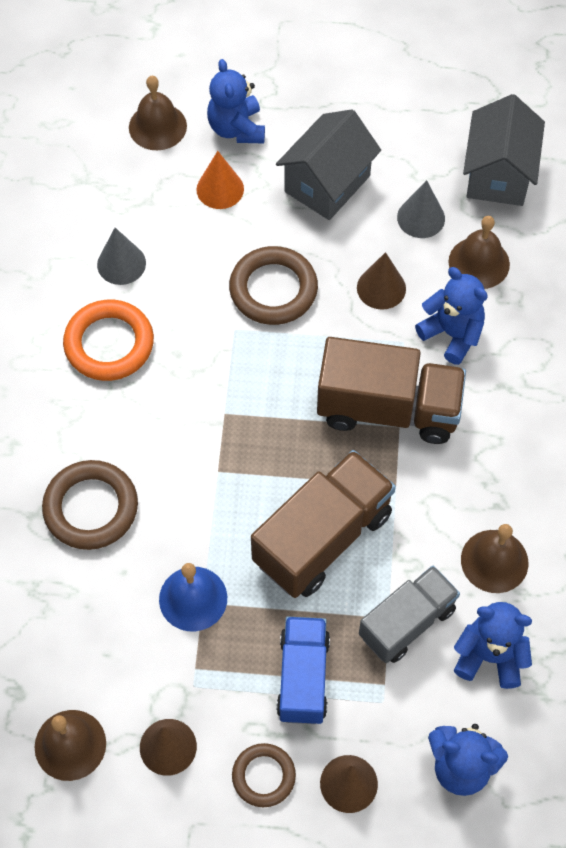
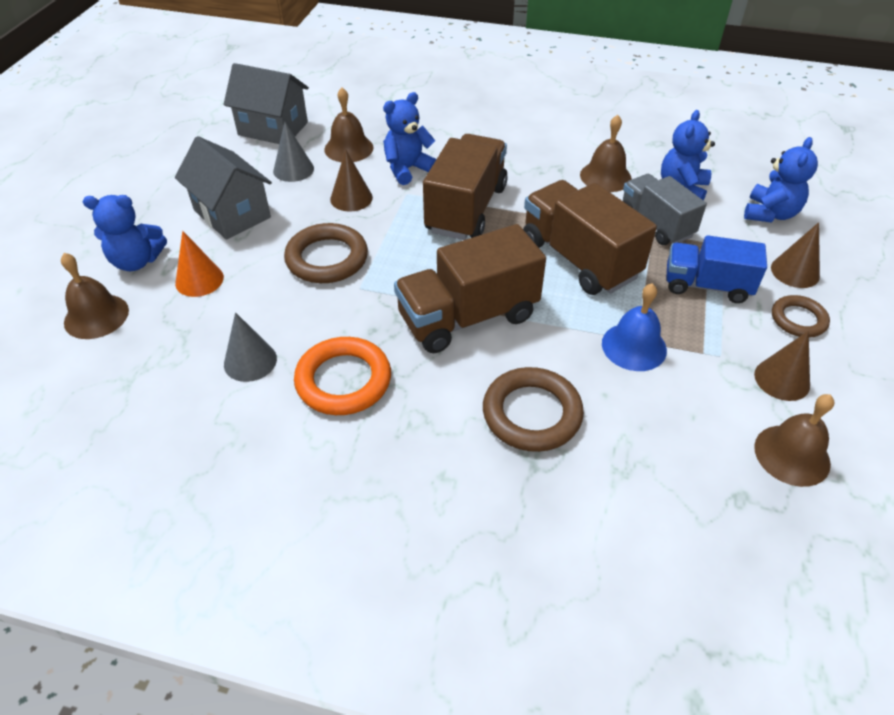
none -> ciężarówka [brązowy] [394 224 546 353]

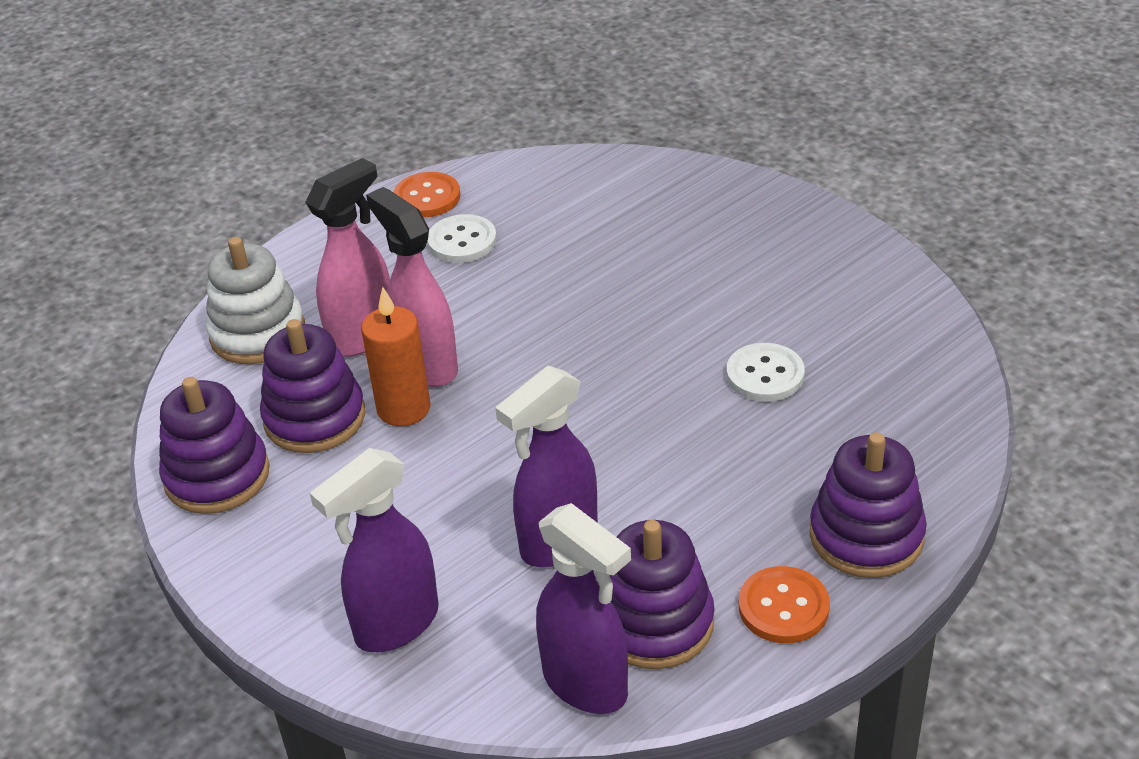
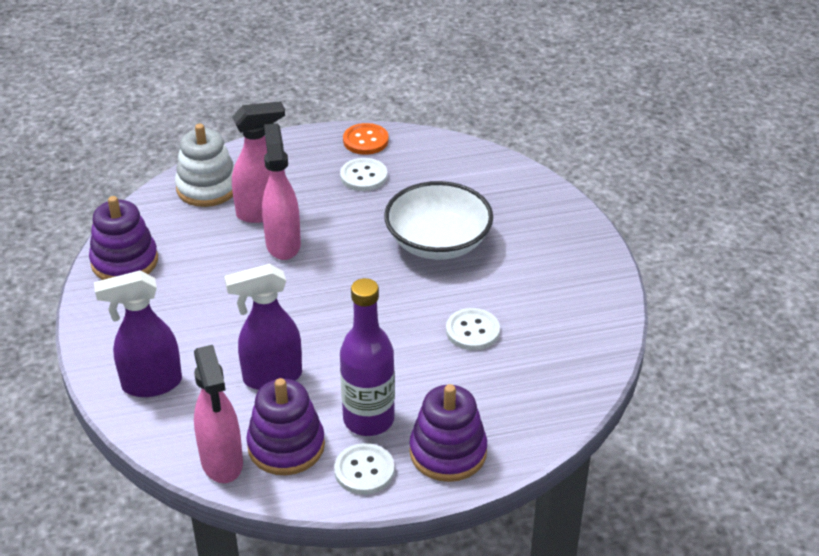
zabawka nakładanka [fioletowy] [260 319 365 453] -> none
świeca [pomarańczowy] [361 287 431 426] -> none
spryskiwacz [fioletowy] [536 503 631 714] -> spryskiwacz [różowy] [194 345 243 483]
guzik [pomarańczowy] [739 566 830 643] -> guzik [biały] [334 443 394 495]
none -> butelka [fioletowy] [340 278 395 436]
none -> miska [biały] [384 181 493 260]

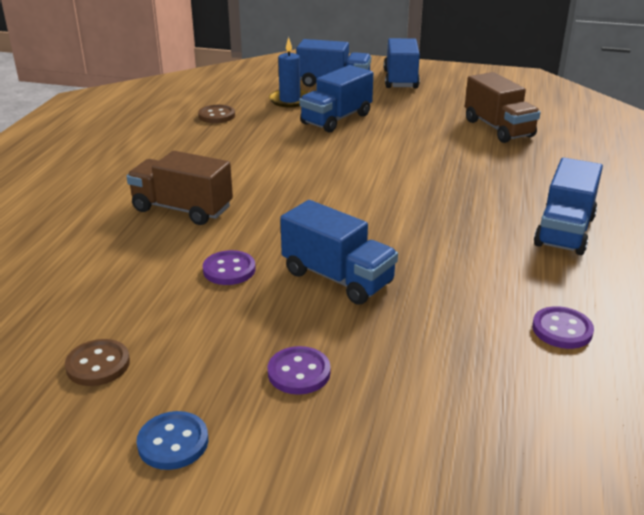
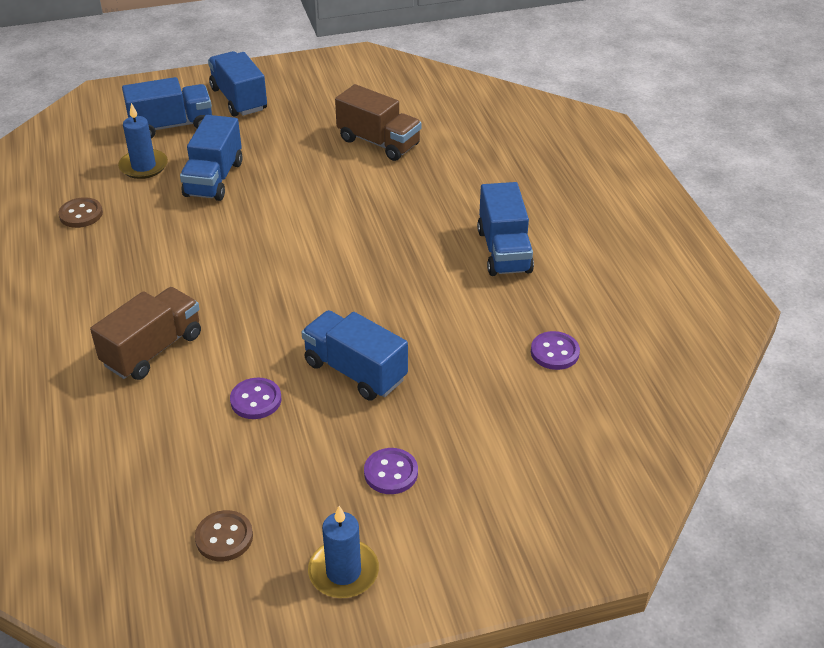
ciężarówka [brązowy] [126 151 233 225] -> ciężarówka [brązowy] [90 287 201 380], 135 degrees clockwise
guzik [niebieski] [137 411 208 470] -> świeca [niebieski] [308 506 379 598]
ciężarówka [niebieski] [280 200 398 305] -> ciężarówka [niebieski] [301 310 408 401], 150 degrees counterclockwise

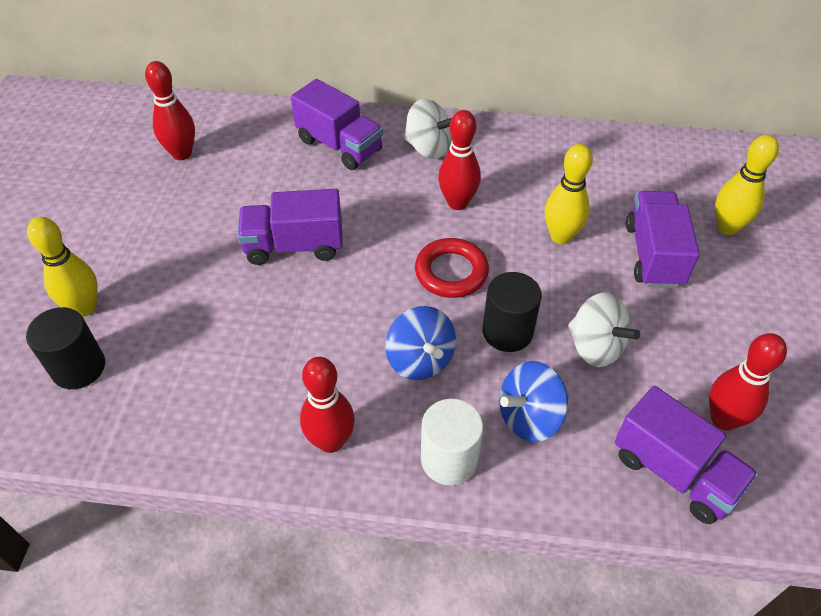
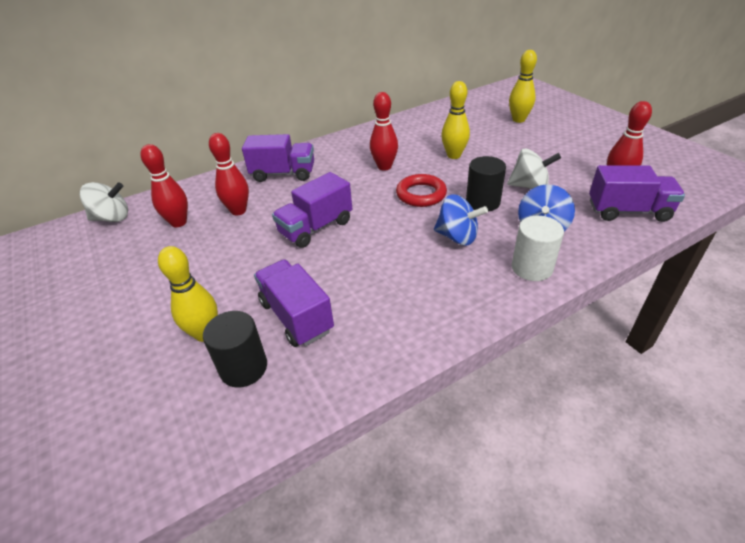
kręgiel [czerwony] [300 357 355 453] -> kręgiel [czerwony] [209 133 249 215], move
bączek [biały] [403 99 452 159] -> bączek [biały] [79 182 128 222], move
ciężarówka [fioletowy] [626 191 700 288] -> ciężarówka [fioletowy] [254 259 334 347], move

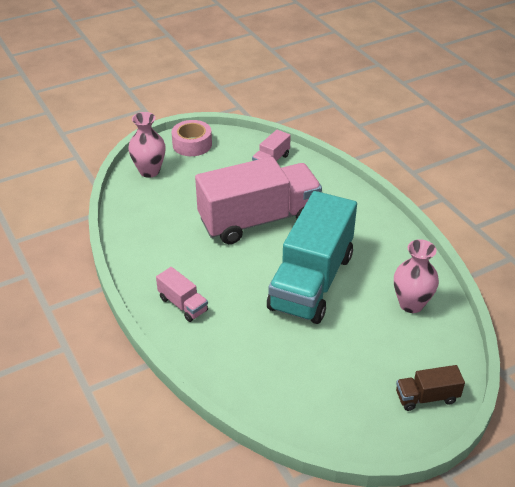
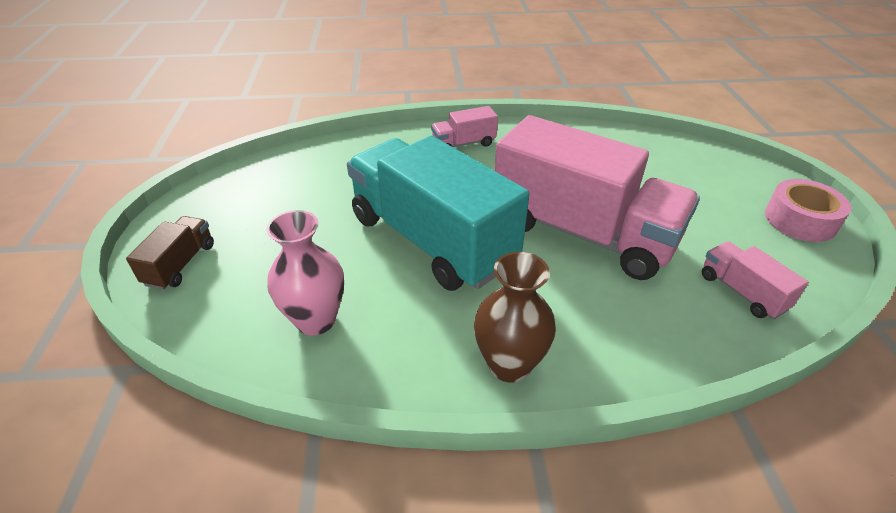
wazon [różowy] [128 112 166 178] -> none
ciężarówka [różowy] [195 157 322 244] -> ciężarówka [różowy] [495 115 700 280], 60 degrees counterclockwise
none -> wazon [brązowy] [474 252 556 383]

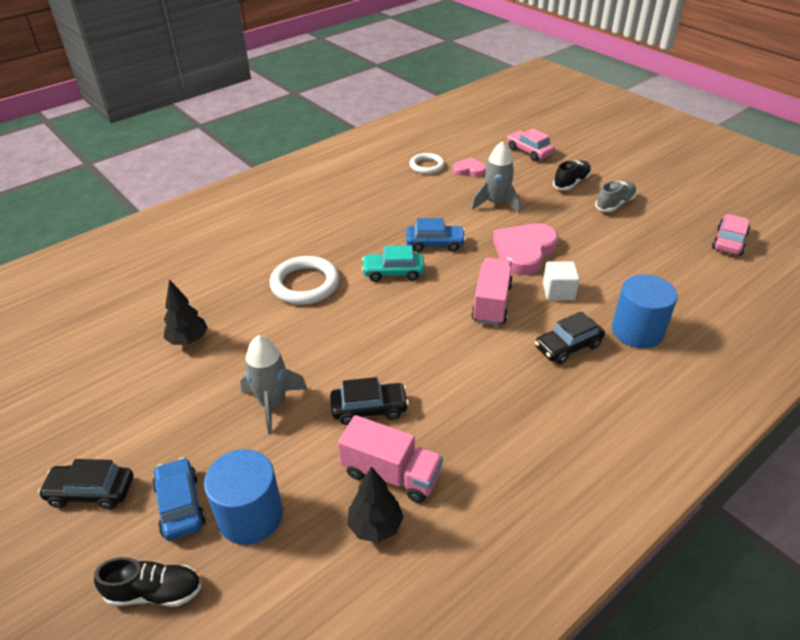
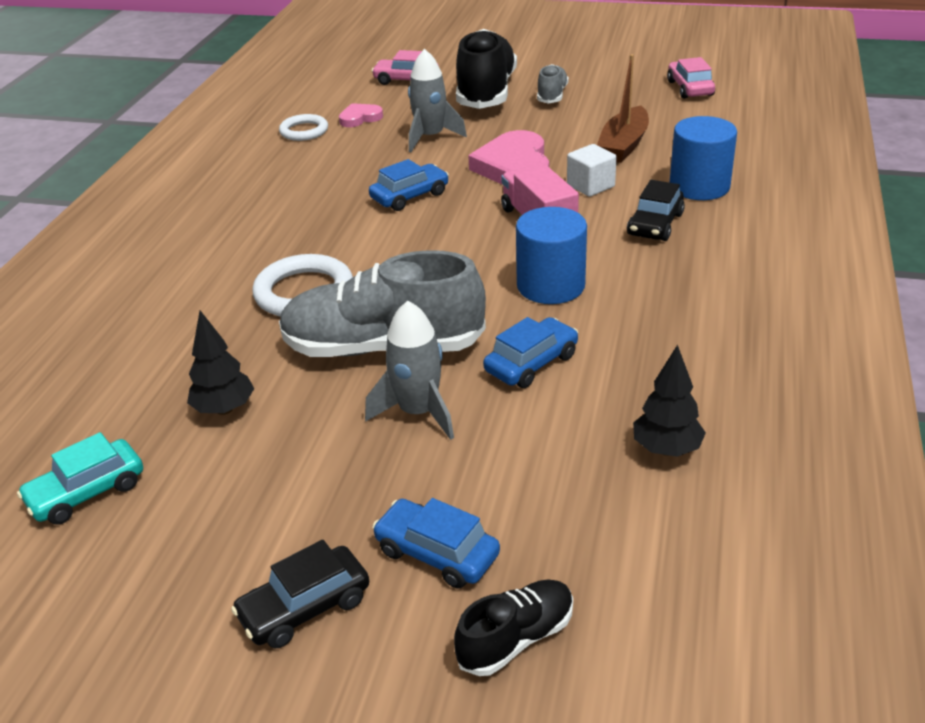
walec [niebieski] [204 449 283 545] -> walec [niebieski] [516 207 587 304], move
samochód [czarny] [330 377 409 425] -> samochód [niebieski] [483 317 578 388]
ciężarówka [różowy] [338 415 443 503] -> none
samochód [turkusowy] [362 245 425 282] -> samochód [turkusowy] [17 432 143 525], move
but [czarny] [553 160 591 190] -> but [czarny] [456 29 517 109], x2.01
none -> but [szary] [279 250 486 357]
none -> łódka [brązowy] [597 54 649 163]

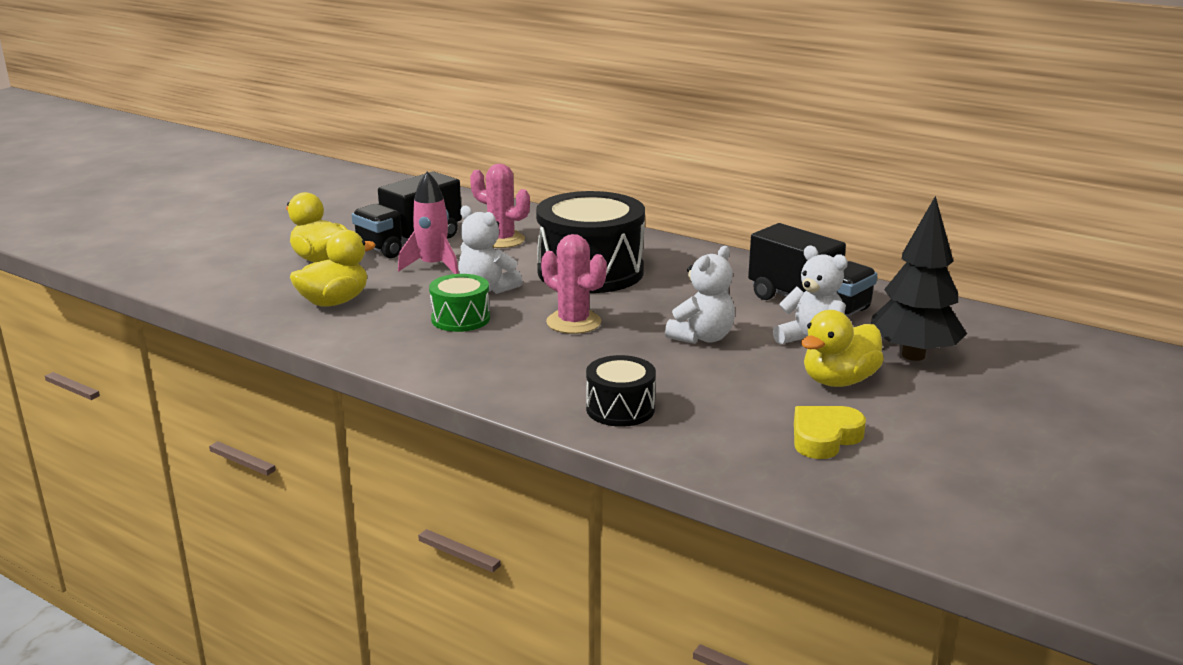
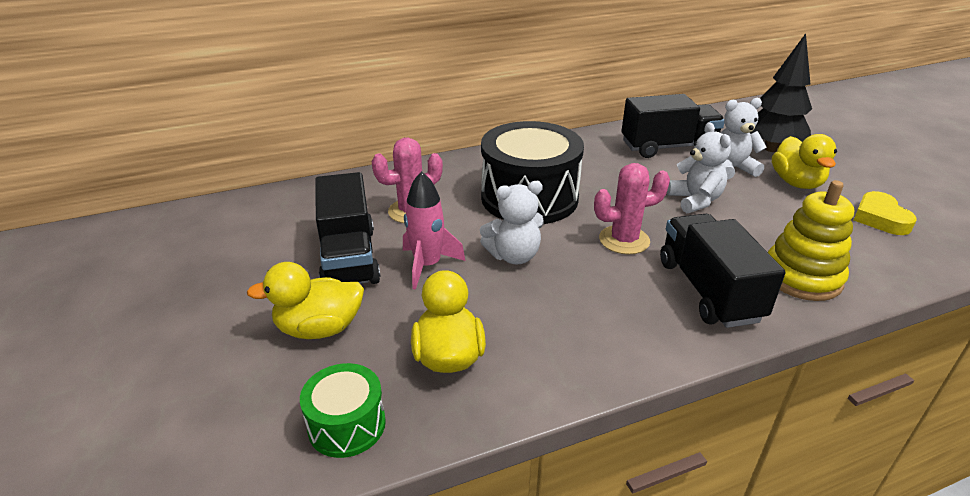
bęben [zielony] [429 274 490 332] -> bęben [zielony] [300 363 386 458], move
bęben [czarny] [586 355 656 427] -> zabawka nakładanka [żółty] [768 180 854 301]
none -> ciężarówka [czarny] [660 214 785 328]

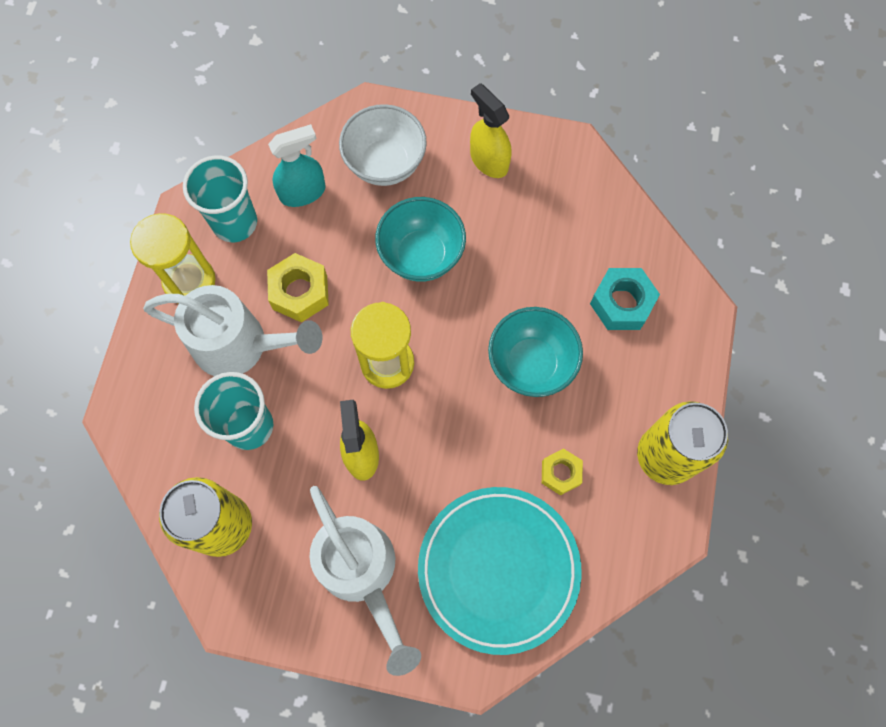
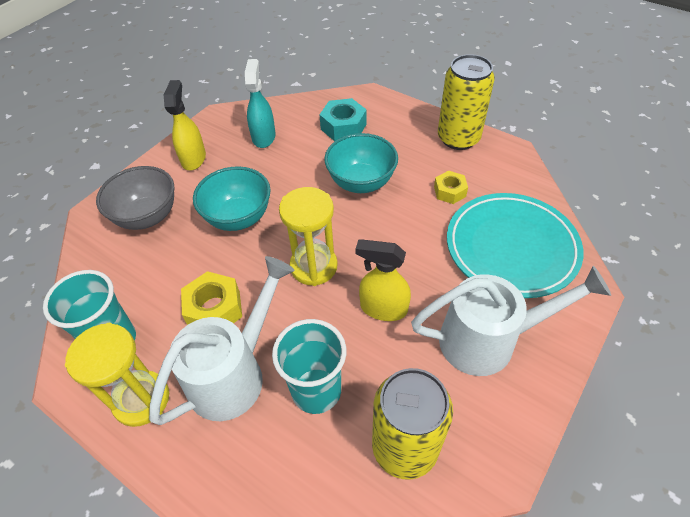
spryskiwacz [turkusowy] [268 124 326 207] -> spryskiwacz [turkusowy] [245 59 276 148], move
miska [biały] [339 104 427 186] -> miska [szary] [96 166 174 230]
spryskiwacz [żółty] [470 83 512 178] -> spryskiwacz [żółty] [164 80 206 171], 105 degrees clockwise

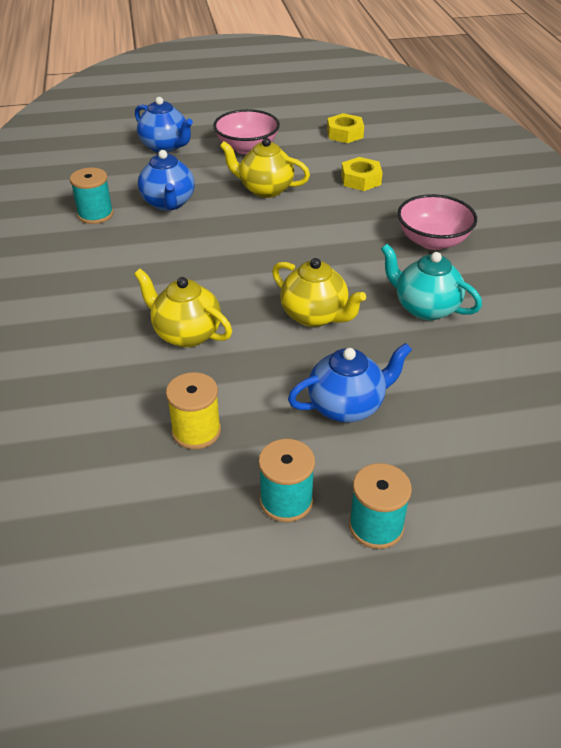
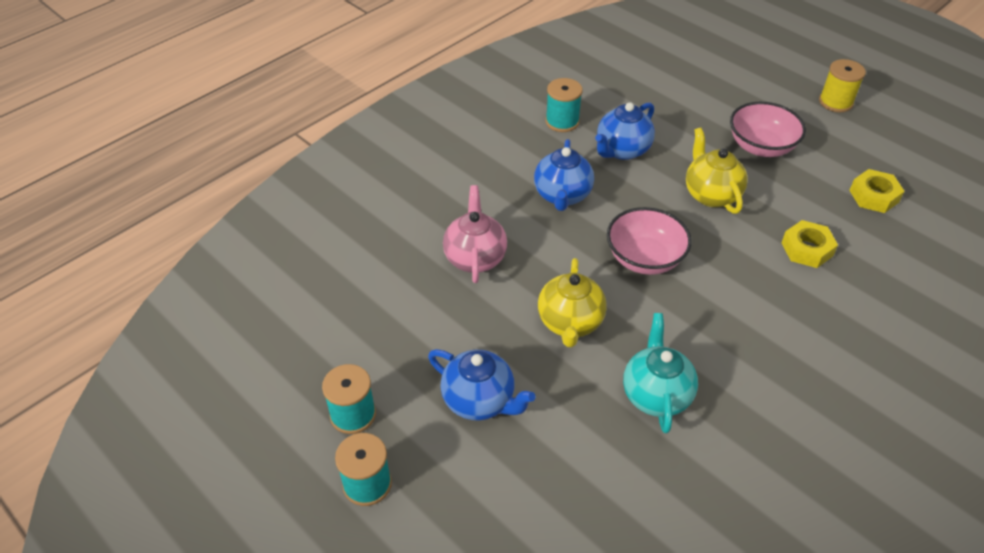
imbryk [żółty] [134 268 232 347] -> imbryk [różowy] [443 185 507 283]
imbryk [niebieski] [135 97 193 153] -> imbryk [niebieski] [534 139 594 211], move
szpulka [żółty] [166 372 221 449] -> szpulka [żółty] [819 59 866 112], move
miska [różowy] [397 194 477 250] -> miska [różowy] [607 207 692 275], move

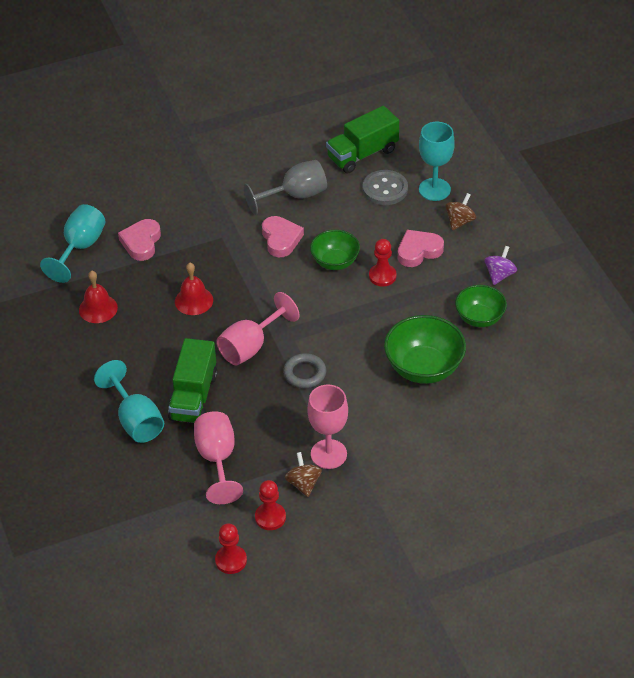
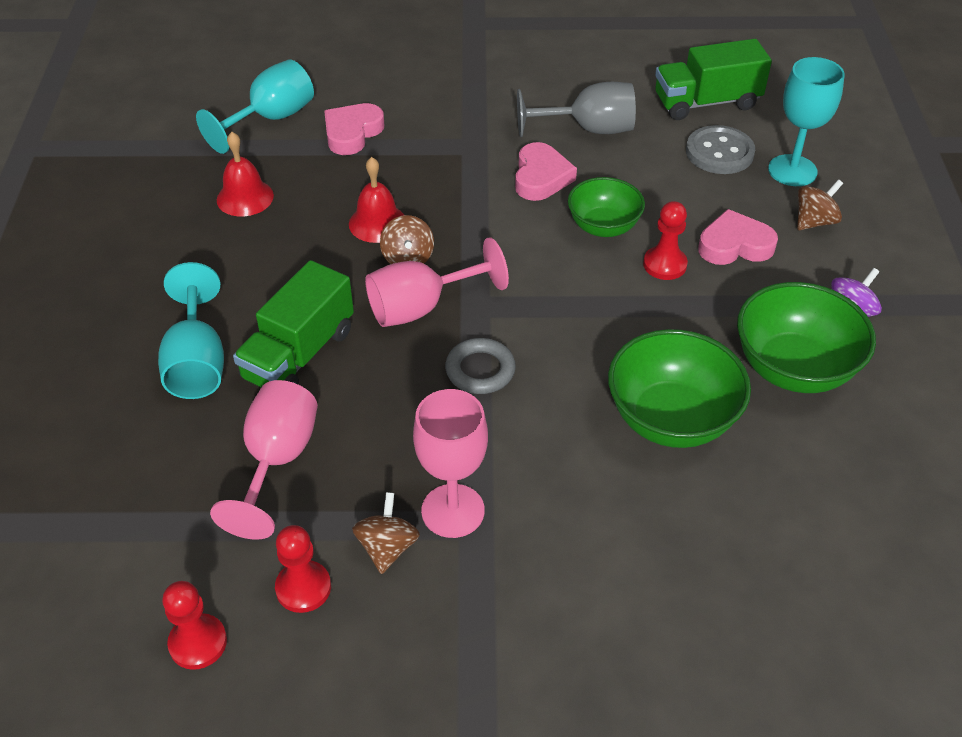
miska [zielony] [455 285 507 327] -> miska [zielony] [737 282 876 393], x1.55
none -> bączek [brązowy] [380 215 434 264]

